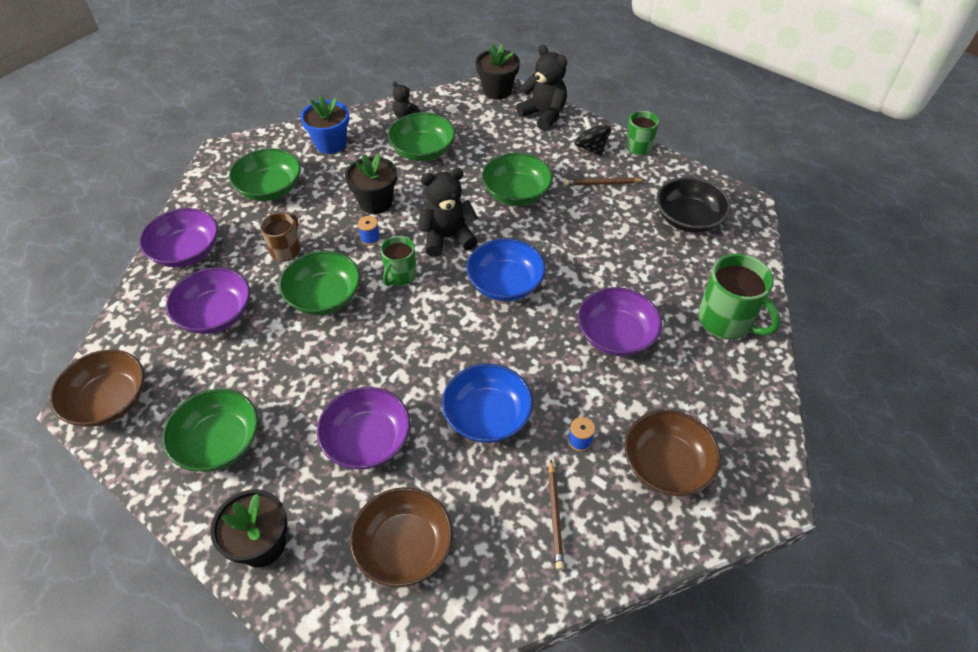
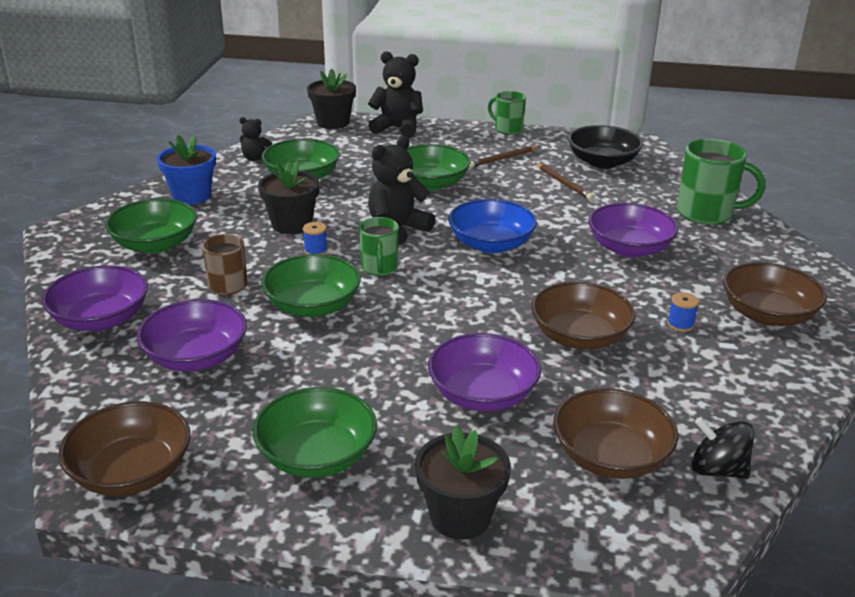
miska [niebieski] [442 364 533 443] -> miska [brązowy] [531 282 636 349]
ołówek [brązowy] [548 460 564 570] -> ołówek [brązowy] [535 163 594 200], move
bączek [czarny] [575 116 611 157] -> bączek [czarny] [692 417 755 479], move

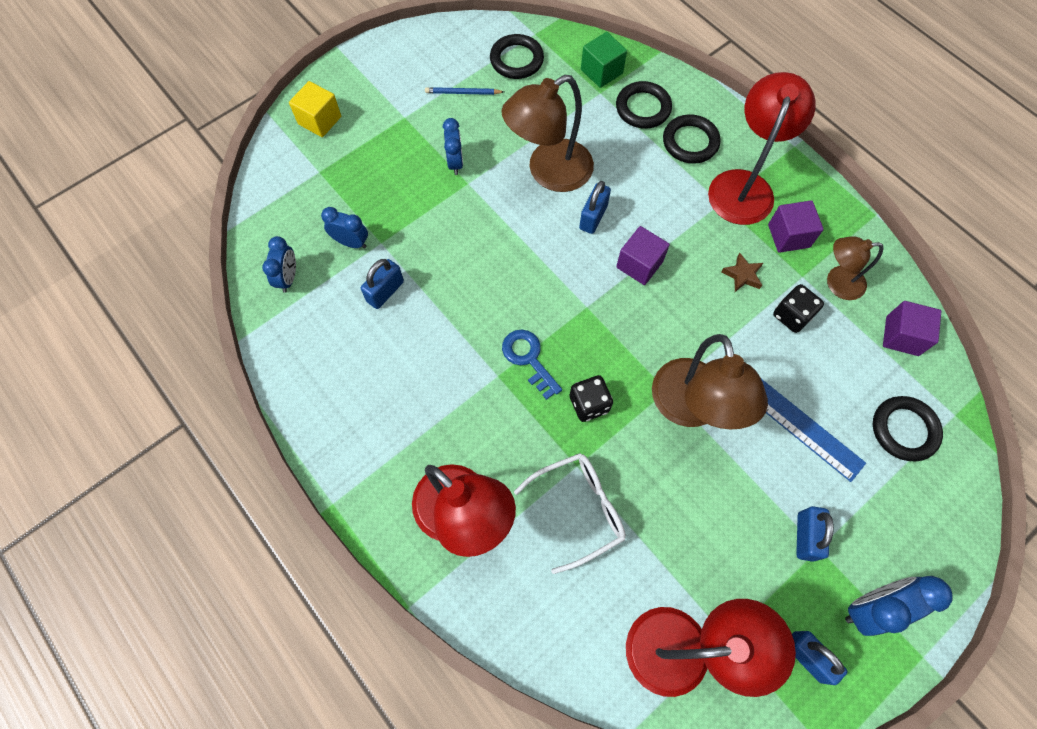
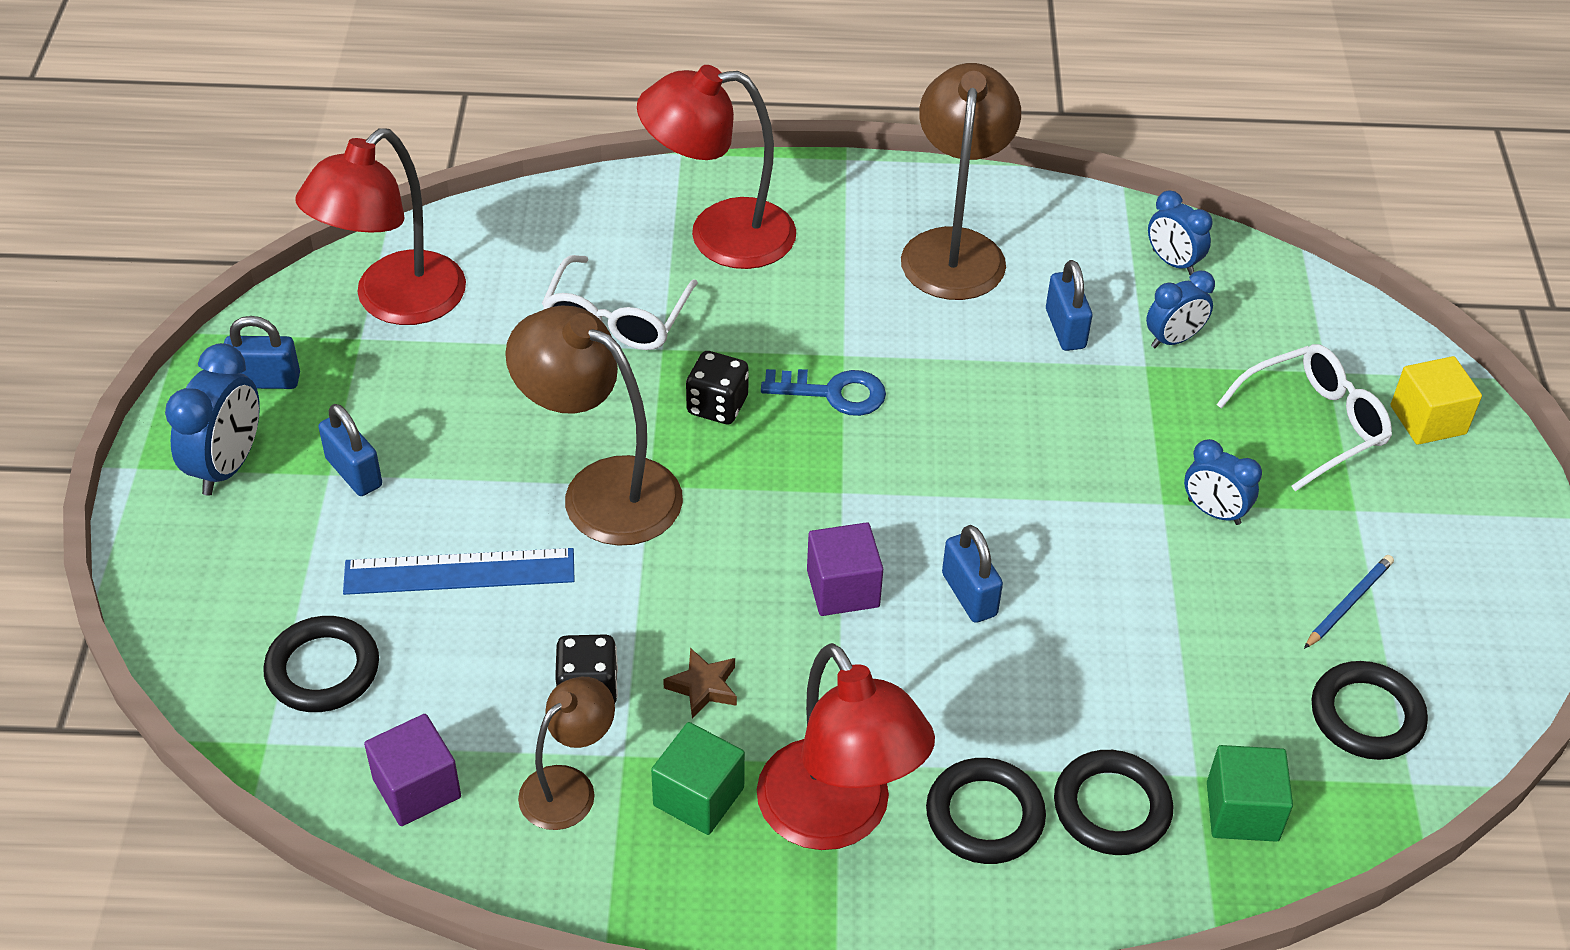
lampka [brązowy] [501 75 594 192] -> lampka [brązowy] [901 63 1021 300], move
sześcian [fioletowy] [768 200 824 253] -> sześcian [zielony] [651 722 745 835]
none -> okulary [biały] [1216 344 1392 491]

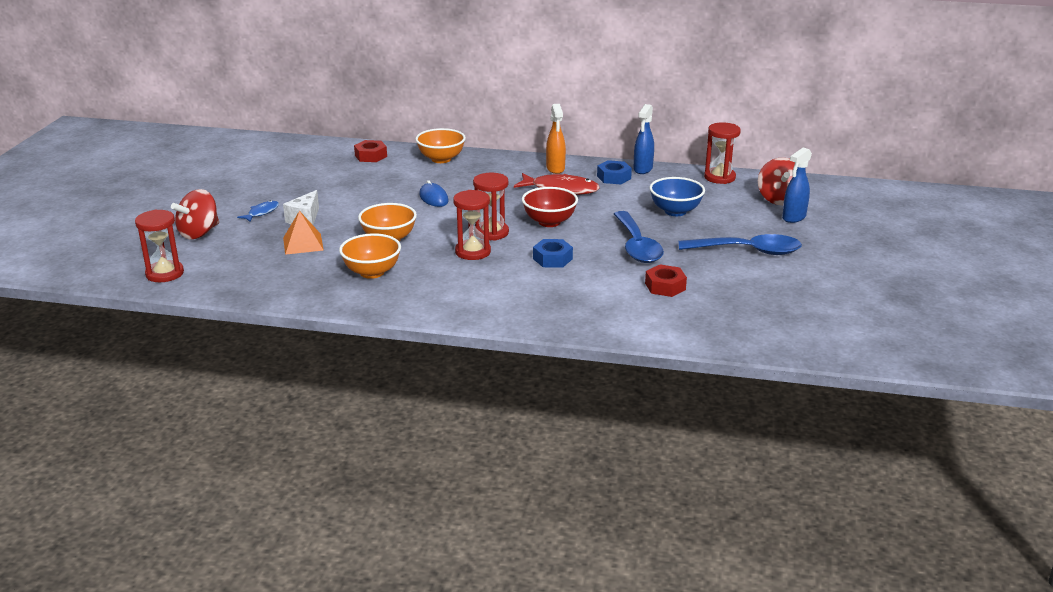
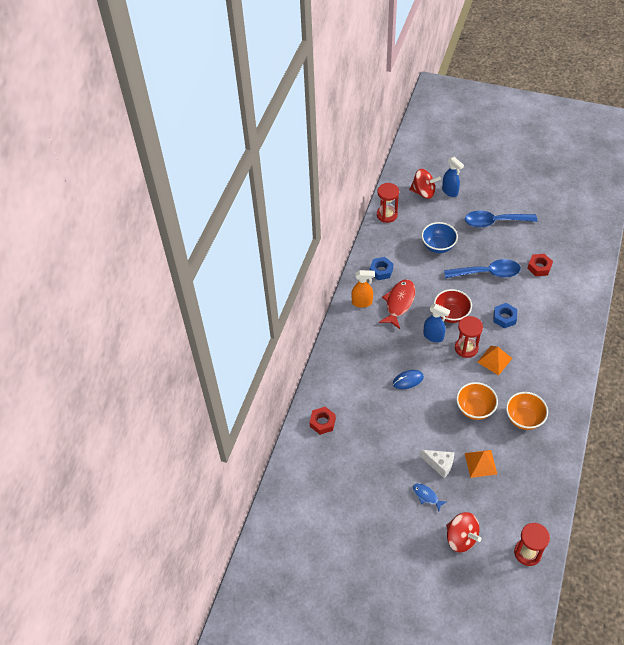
miska [pomarańczowy] [415 128 466 163] -> none
klepsydra [czerwony] [453 190 491 260] -> piramida [pomarańczowy] [477 346 512 375]
spryskiwacz [niebieski] [633 104 654 174] -> spryskiwacz [niebieski] [423 304 450 342], move
łyżka [niebieski] [679 234 802 255] -> łyżka [niebieski] [465 210 538 228], 105 degrees counterclockwise

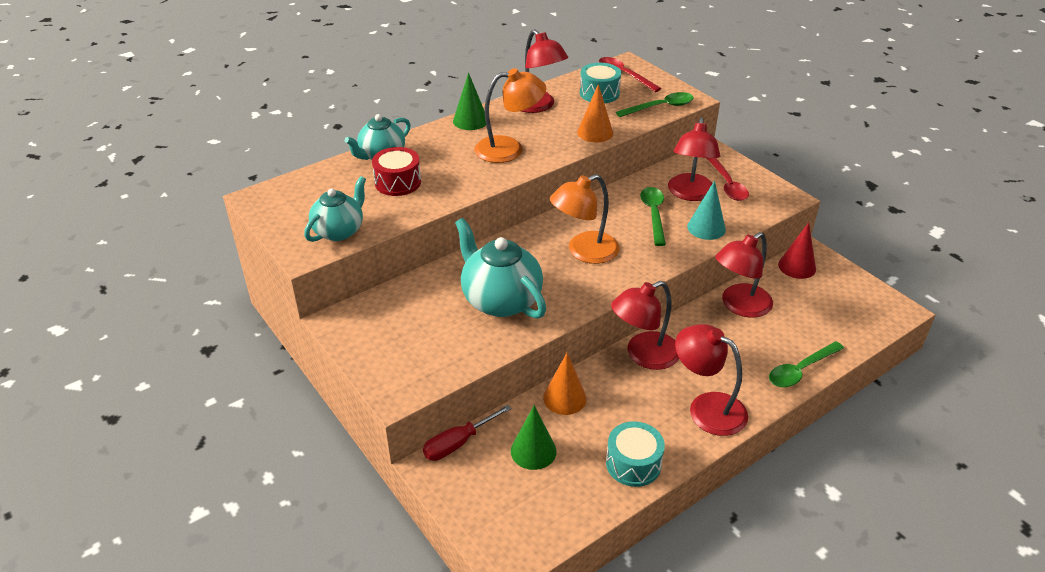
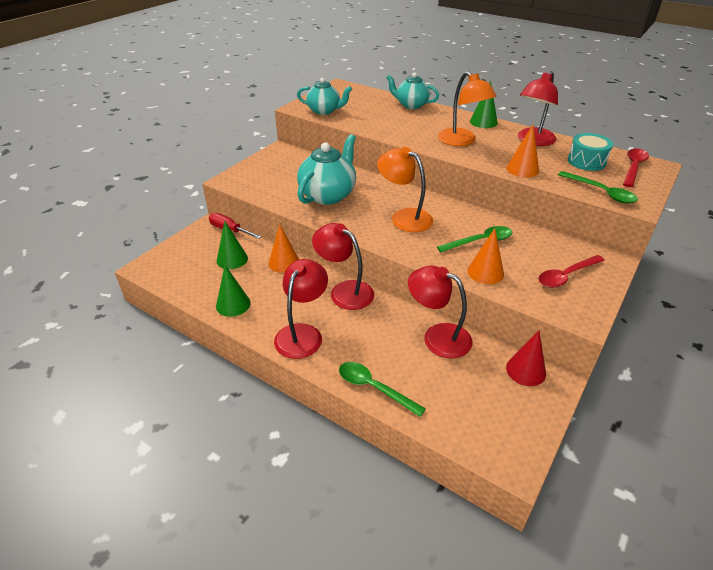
bęben [czerwony] [372 147 421 196] -> none
bęben [turkusowy] [606 421 665 487] -> stożek [zielony] [216 265 251 317]
lampka [czerwony] [668 118 720 201] -> none
stożek [turkusowy] [687 181 726 240] -> stożek [pomarańczowy] [468 228 504 284]

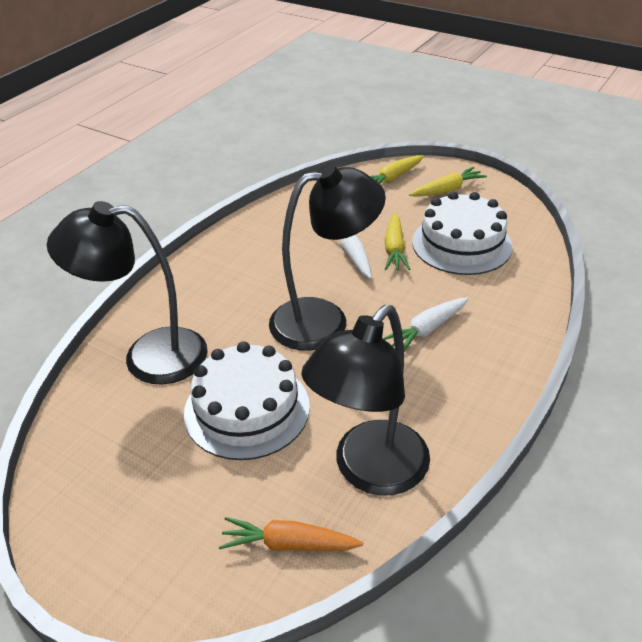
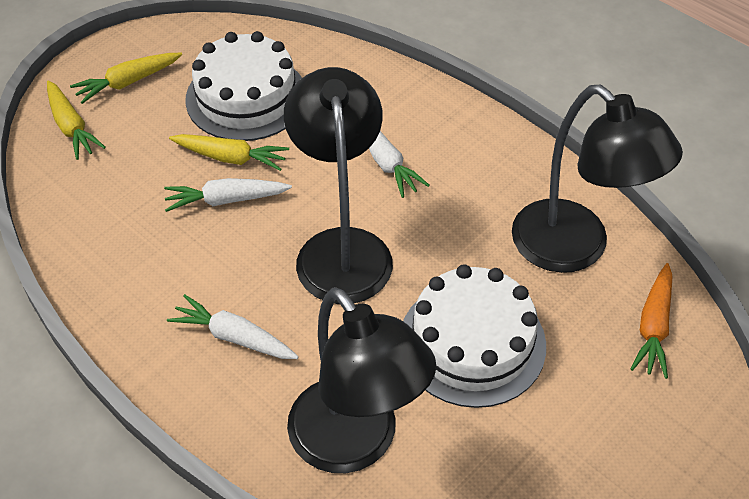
lampka [czarny] [47 201 208 385] -> lampka [czarny] [287 287 436 473], 45 degrees counterclockwise
marchewka [żółty] [409 167 487 197] -> marchewka [żółty] [70 53 182 104], 105 degrees counterclockwise
none -> marchewka [biały] [167 294 299 359]

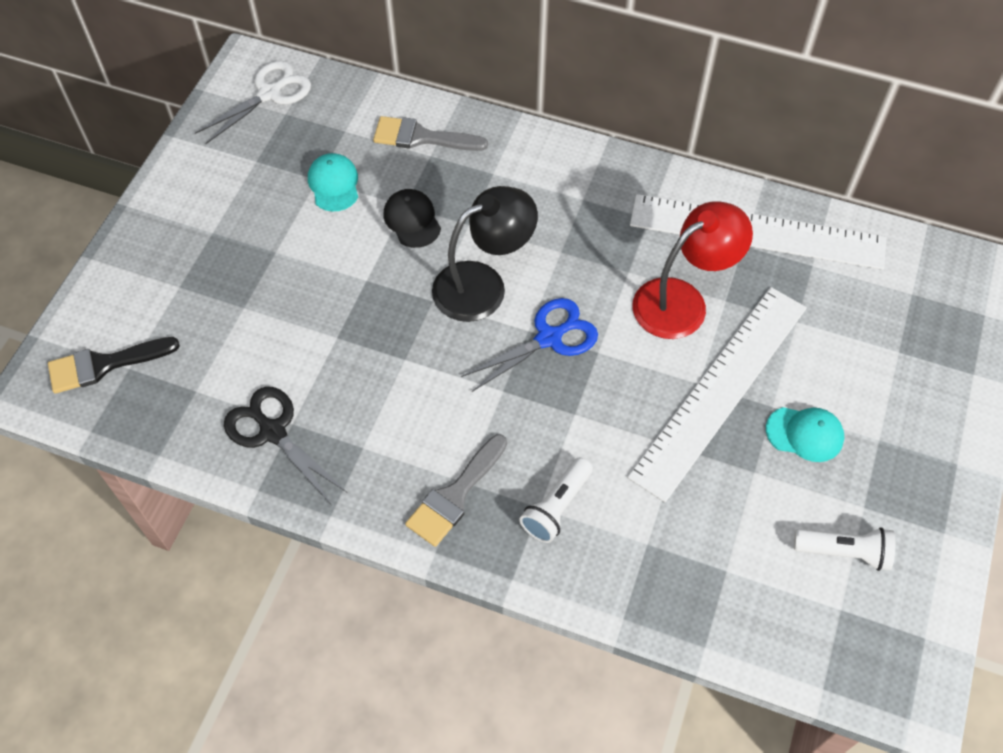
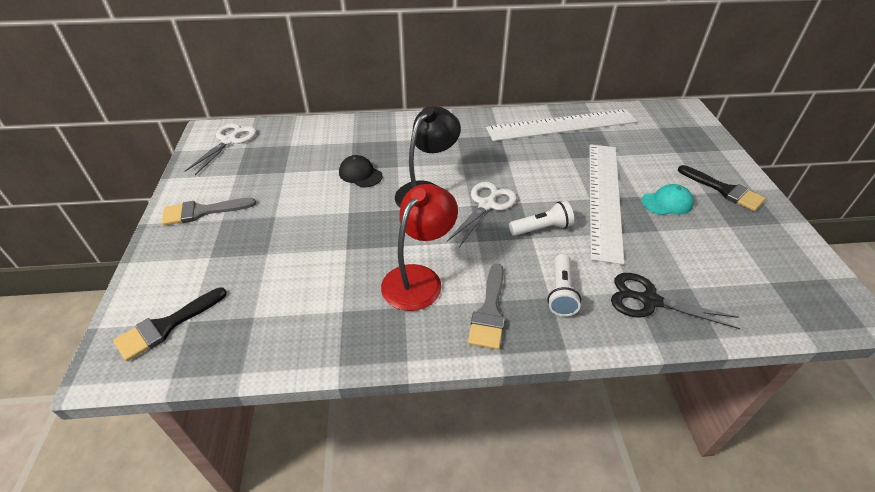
nożyczki [czarny] [224 387 347 504] -> nożyczki [czarny] [611 273 740 329], move
czapka [turkusowy] [308 153 358 211] -> none
pędzel [szary] [373 116 488 151] -> pędzel [szary] [162 198 256 225], move
nożyczki [niebieski] [461 298 598 392] -> nożyczki [biały] [447 182 517 248]
lampka [czerwony] [632 202 753 339] -> lampka [czerwony] [381 184 458 311], move
latarka [biały] [794 527 895 571] -> latarka [biały] [509 201 574 236], move
none -> pędzel [czarny] [678 165 766 211]

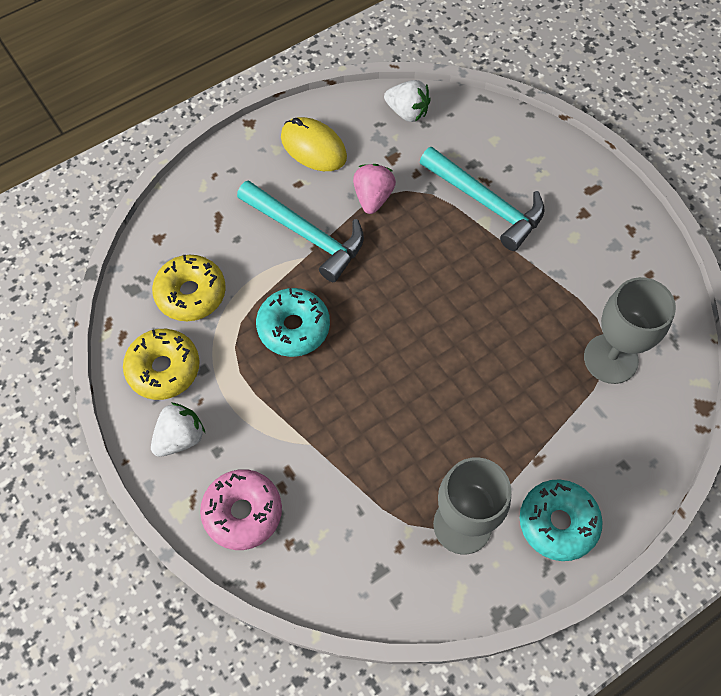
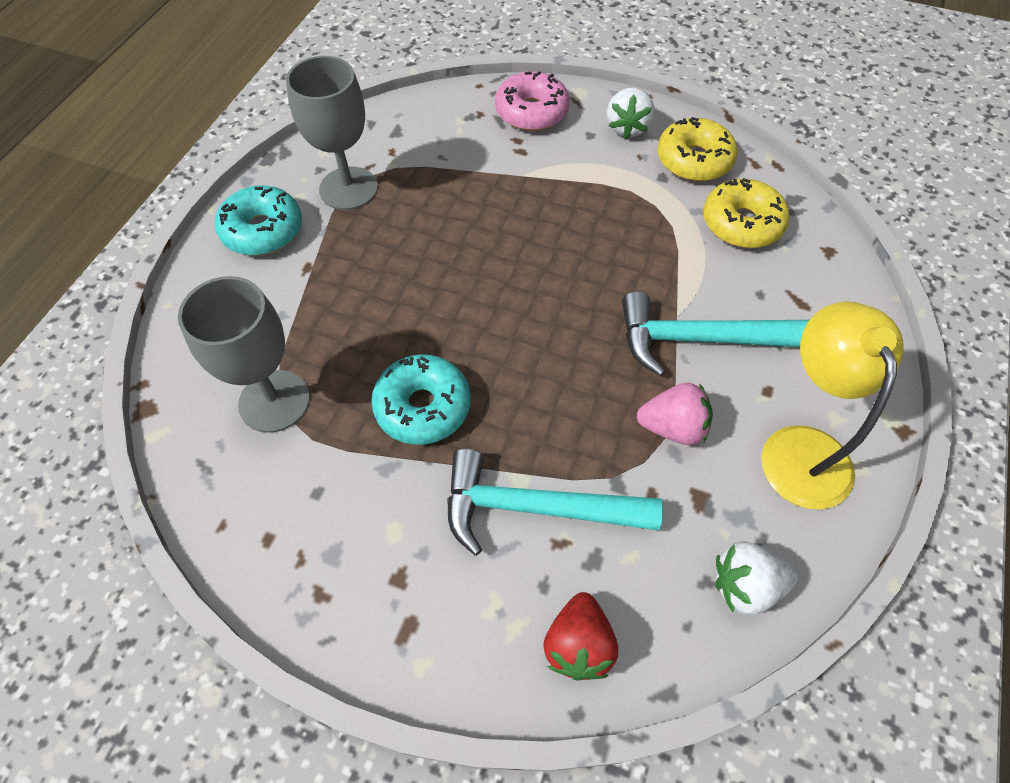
donut [turkusowy] [256 288 330 357] -> donut [turkusowy] [371 354 470 445], move
myszka [żółty] [281 117 347 171] -> lampka [żółty] [761 301 903 510]
truskawka [różowy] [353 164 396 214] -> truskawka [różowy] [637 383 713 445], 60 degrees counterclockwise
none -> truskawka [czerwony] [543 592 618 681]

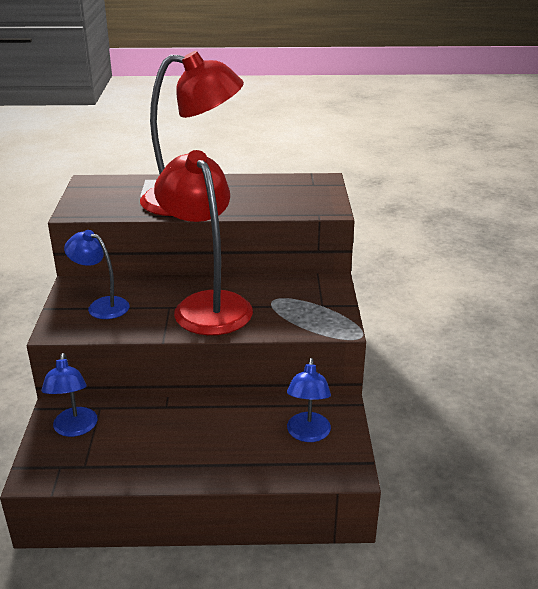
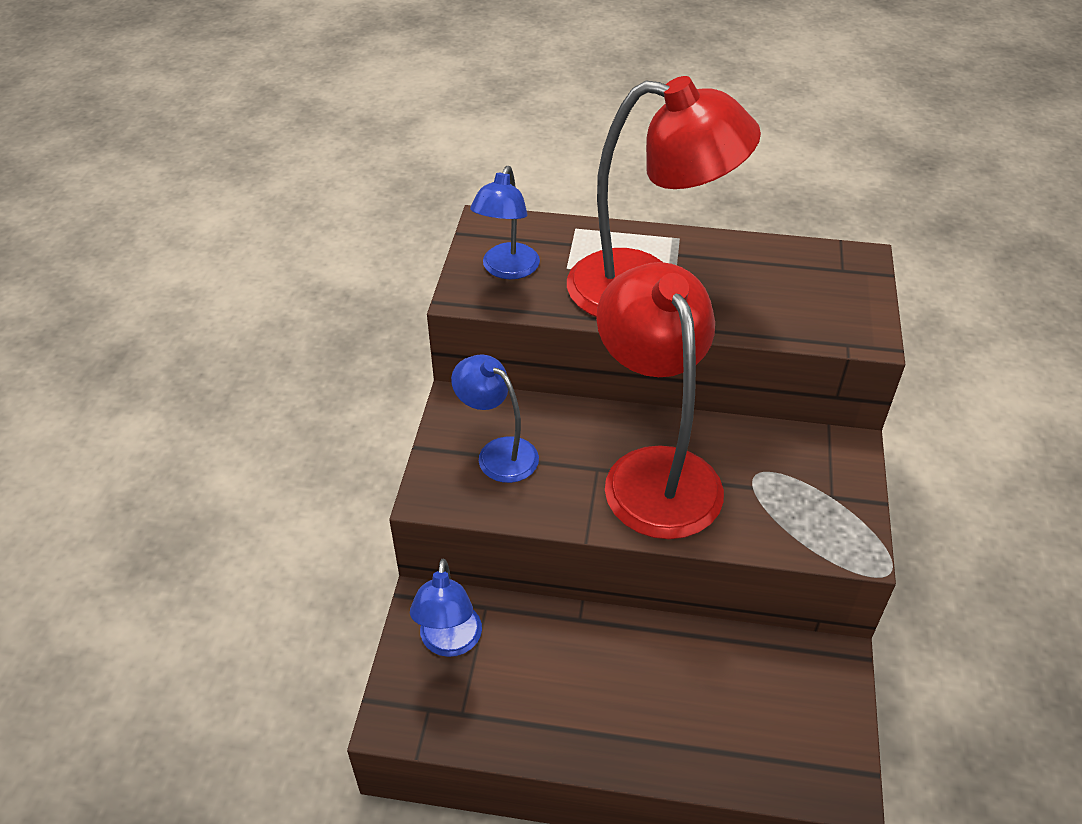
lampka [niebieski] [287 358 331 442] -> lampka [niebieski] [470 166 540 279], move

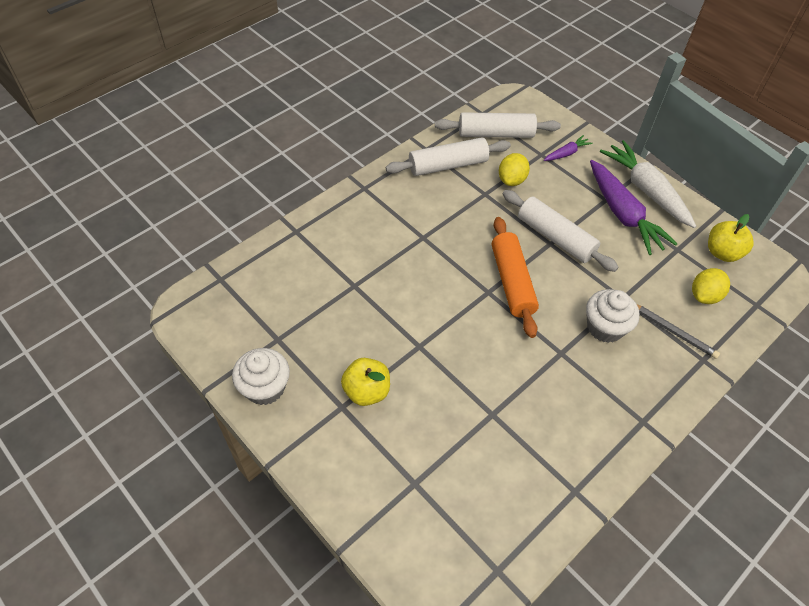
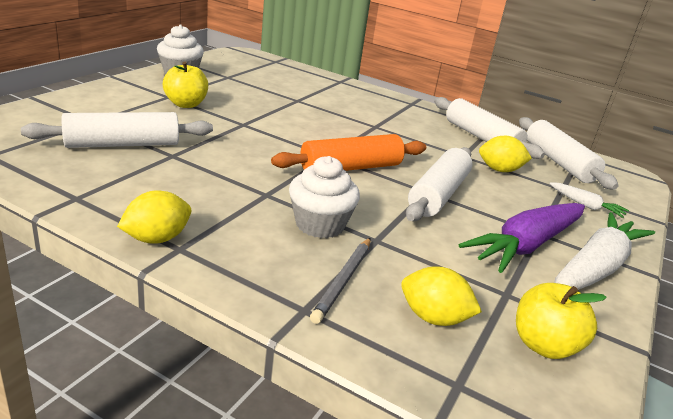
marchewka [fioletowy] [544 135 593 161] -> marchewka [biały] [549 182 629 218]
none -> wałek do ciasta [biały] [21 112 213 148]
none -> cytryna [żółty] [117 191 191 244]

